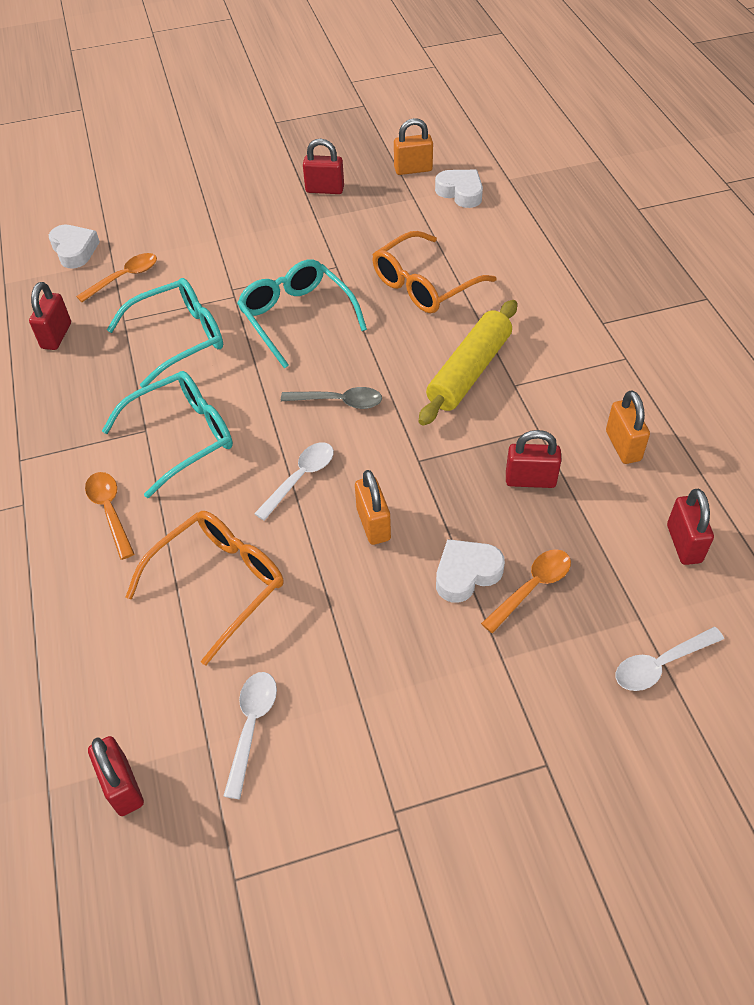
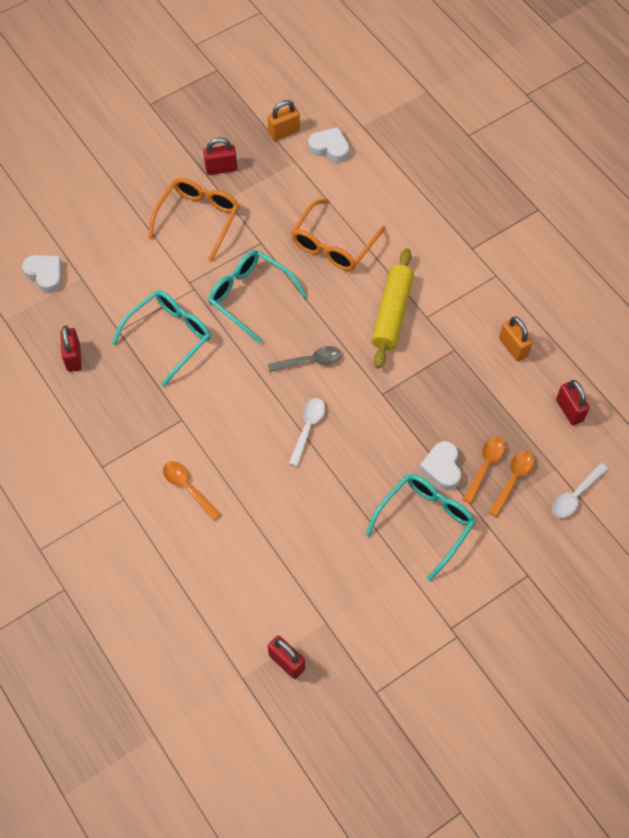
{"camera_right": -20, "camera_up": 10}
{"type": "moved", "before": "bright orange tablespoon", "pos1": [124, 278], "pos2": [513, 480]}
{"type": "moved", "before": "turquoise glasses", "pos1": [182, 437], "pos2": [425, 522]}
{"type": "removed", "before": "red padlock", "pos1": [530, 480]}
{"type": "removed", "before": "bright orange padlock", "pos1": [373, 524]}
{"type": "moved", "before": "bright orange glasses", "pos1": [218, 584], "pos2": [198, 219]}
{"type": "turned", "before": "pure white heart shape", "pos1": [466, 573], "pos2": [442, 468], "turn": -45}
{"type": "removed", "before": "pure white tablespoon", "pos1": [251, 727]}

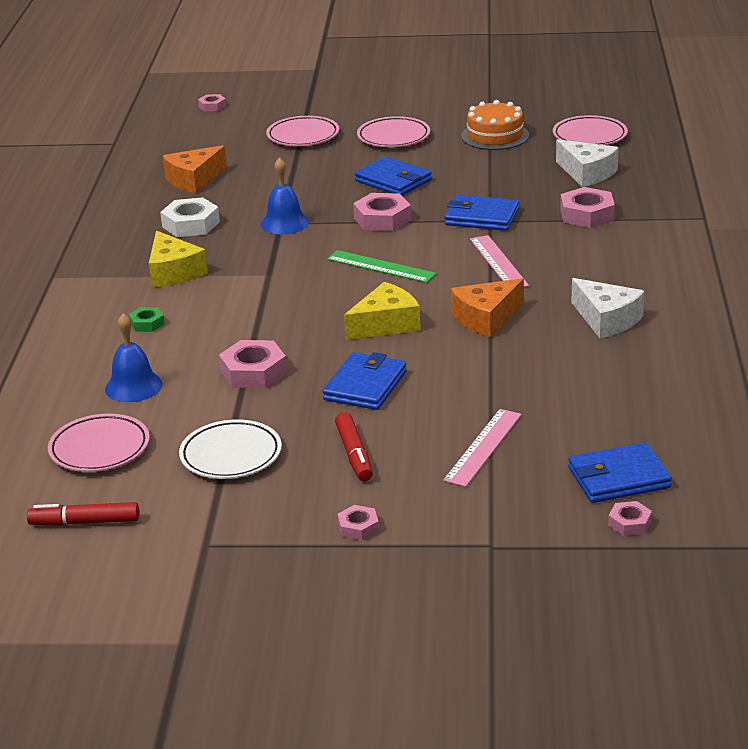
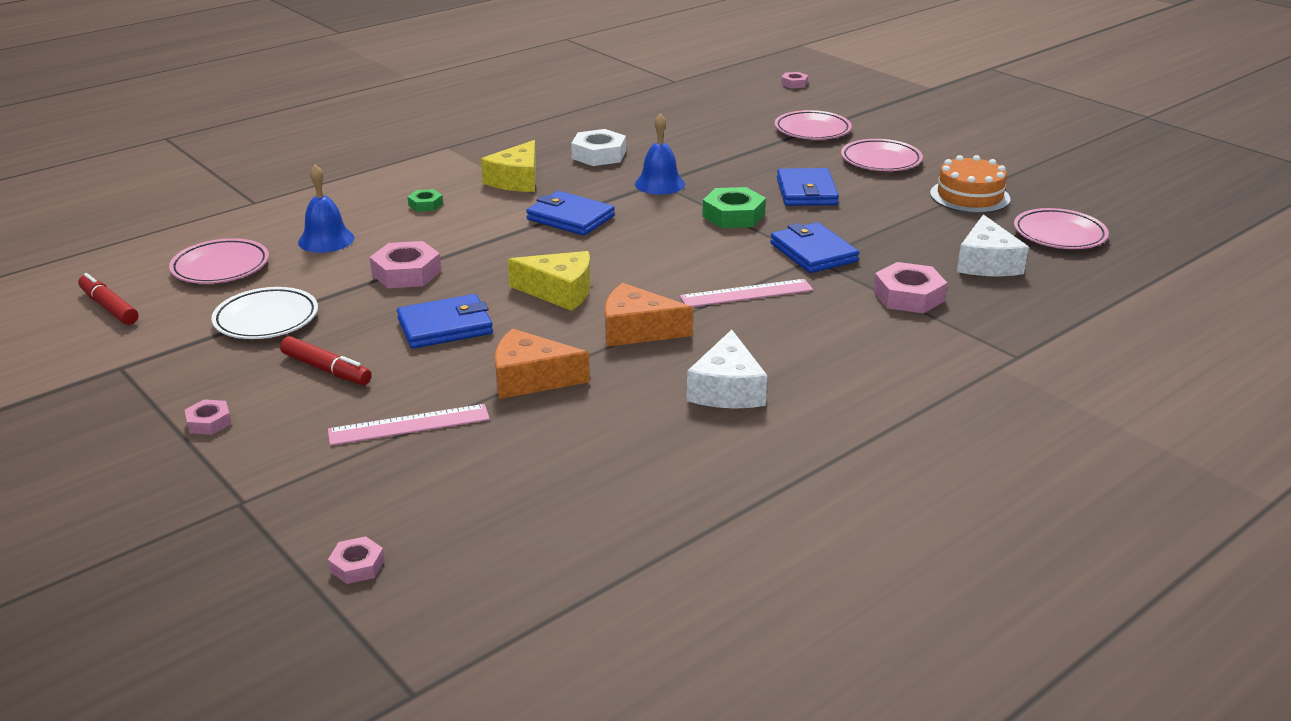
{"camera_right": 45, "camera_up": 0}
{"type": "moved", "before": "bright orange cheese wedge", "pos1": [194, 180], "pos2": [530, 379]}
{"type": "recoloured", "before": "rose-pink hex nut", "after": "green hex nut", "pos1": [382, 219], "pos2": [733, 215]}
{"type": "turned", "before": "rose-pink ruler", "pos1": [498, 262], "pos2": [746, 293], "turn": 45}
{"type": "removed", "before": "green ruler", "pos1": [381, 266]}
{"type": "turned", "before": "red marker pen", "pos1": [354, 454], "pos2": [326, 369], "turn": -90}
{"type": "moved", "before": "blue wallet", "pos1": [618, 478], "pos2": [570, 218]}

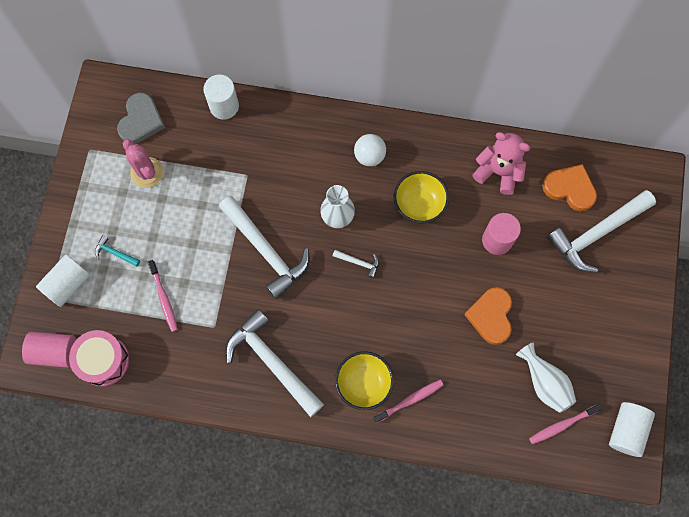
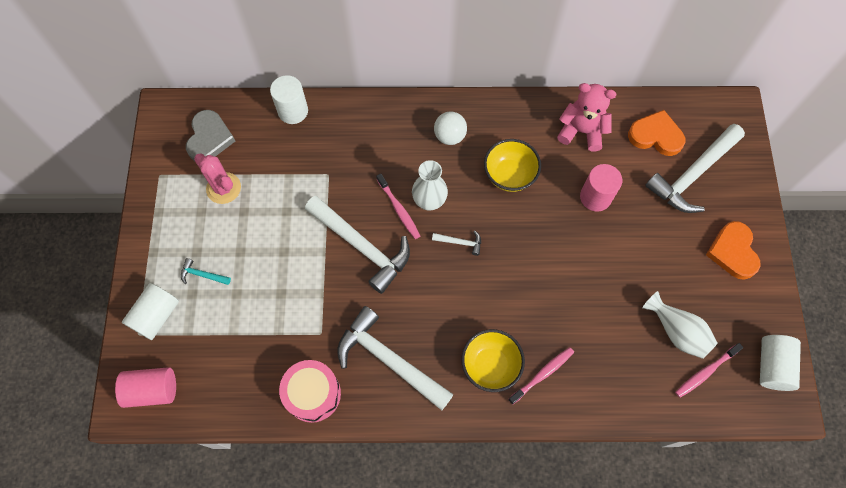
{"camera_right": -10, "camera_up": -5}
{"type": "moved", "before": "rose-pink tooth brush", "pos1": [164, 298], "pos2": [399, 209]}
{"type": "moved", "before": "bright orange heart shape", "pos1": [491, 316], "pos2": [733, 252]}
{"type": "moved", "before": "rose-pink toy drum", "pos1": [103, 360], "pos2": [313, 394]}

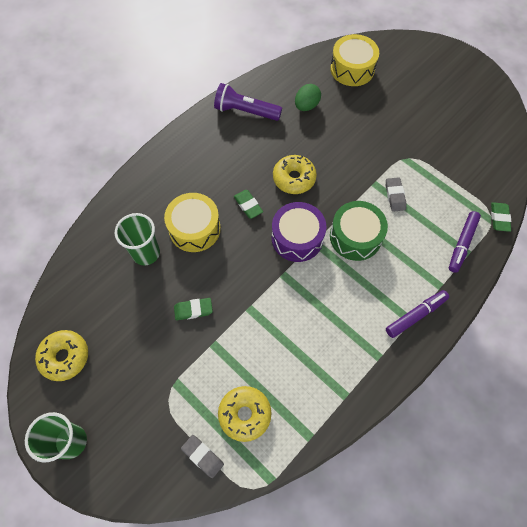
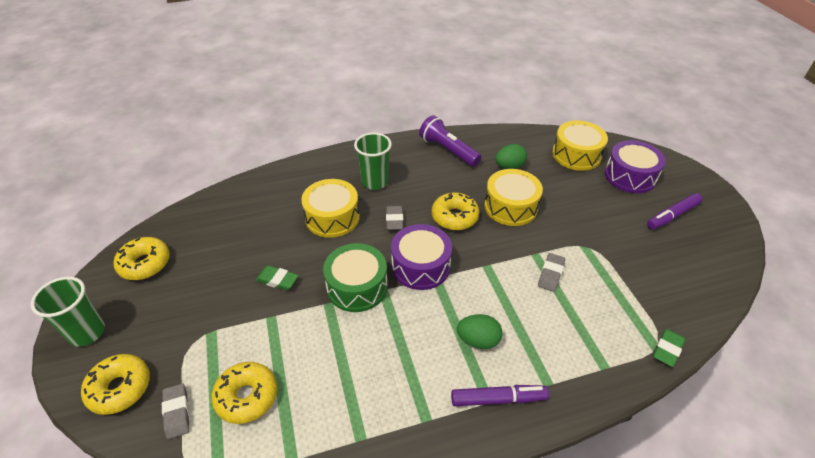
{"camera_right": 30, "camera_up": -20}
{"type": "recoloured", "before": "green gum eraser", "after": "grey gum eraser", "pos1": [248, 205], "pos2": [394, 220]}
{"type": "moved", "before": "green toy drum", "pos1": [355, 237], "pos2": [357, 287]}
{"type": "moved", "before": "purple marker pen", "pos1": [462, 244], "pos2": [672, 215]}
{"type": "moved", "before": "green tumbler", "pos1": [146, 253], "pos2": [375, 182]}
{"type": "added", "after": "purple toy drum", "pos2": [630, 176]}
{"type": "added", "after": "bright yellow toy drum", "pos2": [510, 207]}
{"type": "added", "after": "green egg", "pos2": [478, 340]}
{"type": "added", "after": "bright yellow donut", "pos2": [120, 388]}

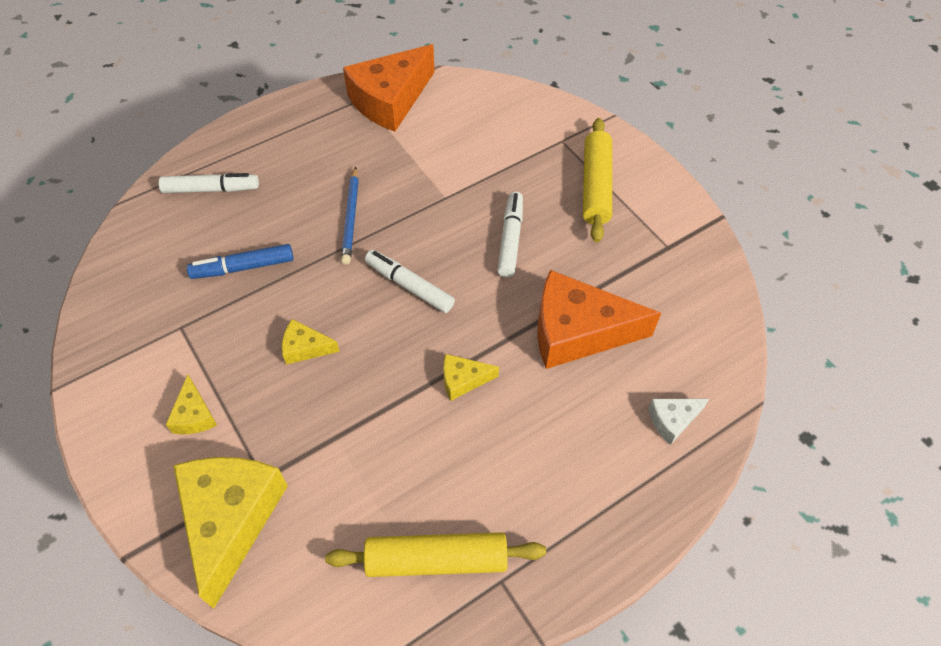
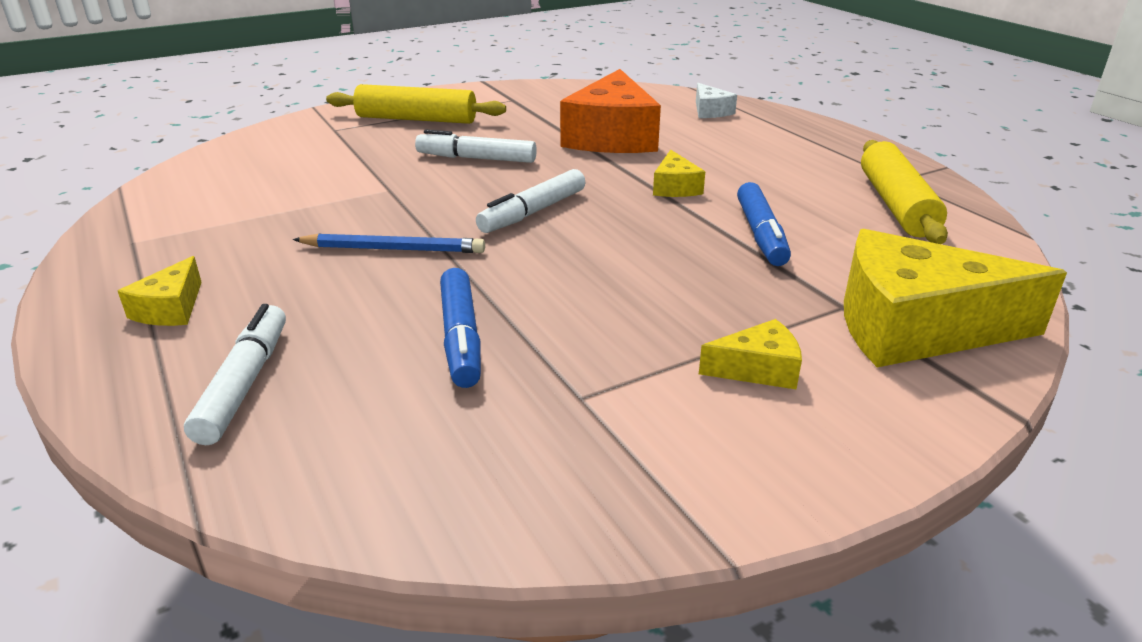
{"camera_right": -85, "camera_up": -25}
{"type": "removed", "before": "bright orange cheese wedge", "pos1": [390, 100]}
{"type": "moved", "before": "bright yellow cheese wedge", "pos1": [305, 348], "pos2": [171, 309]}
{"type": "added", "after": "blue marker pen", "pos2": [760, 234]}

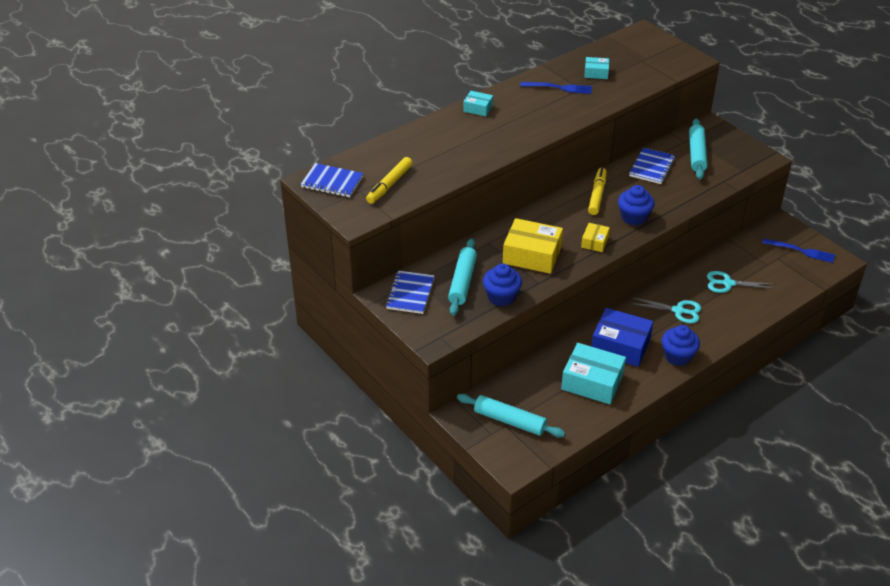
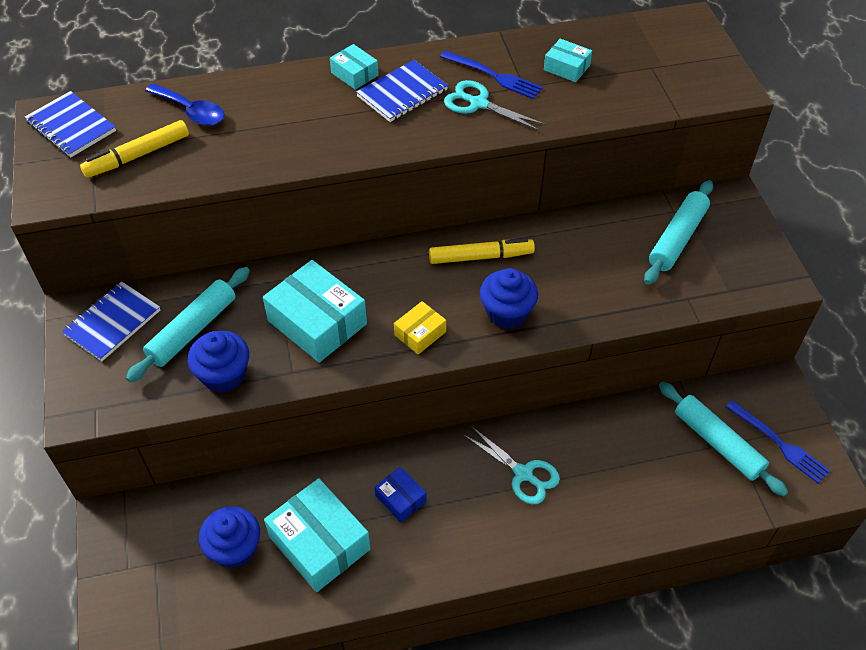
{"camera_right": 25, "camera_up": 10}
{"type": "moved", "before": "blue notebook", "pos1": [652, 167], "pos2": [402, 93]}
{"type": "turned", "before": "bright yellow marker pen", "pos1": [597, 195], "pos2": [481, 257], "turn": 45}
{"type": "recoloured", "before": "bright yellow box", "after": "turquoise box", "pos1": [532, 255], "pos2": [317, 322]}
{"type": "moved", "before": "turquoise pair of scissors", "pos1": [727, 283], "pos2": [478, 104]}
{"type": "resized", "before": "blue box", "pos1": [620, 345], "pos2": [400, 499], "scale": 0.52}
{"type": "moved", "before": "blue muffin", "pos1": [677, 356], "pos2": [234, 549]}
{"type": "moved", "before": "turquoise pastry roller", "pos1": [509, 421], "pos2": [717, 443]}
{"type": "added", "after": "blue tablespoon", "pos2": [191, 111]}

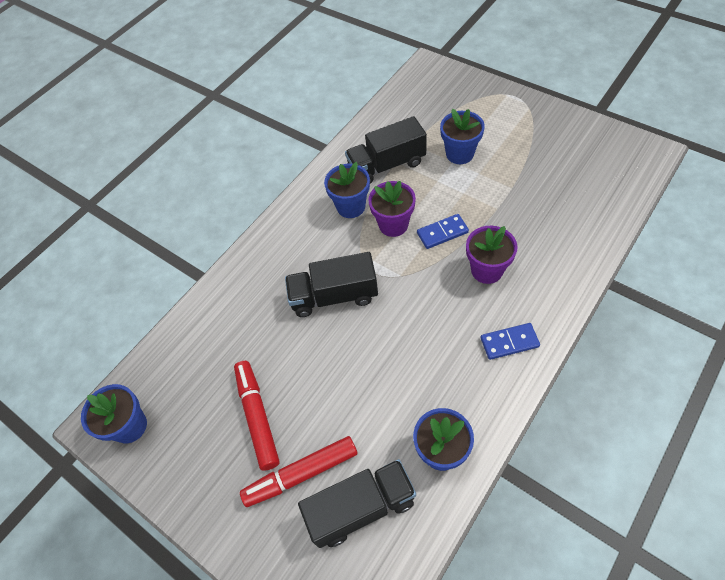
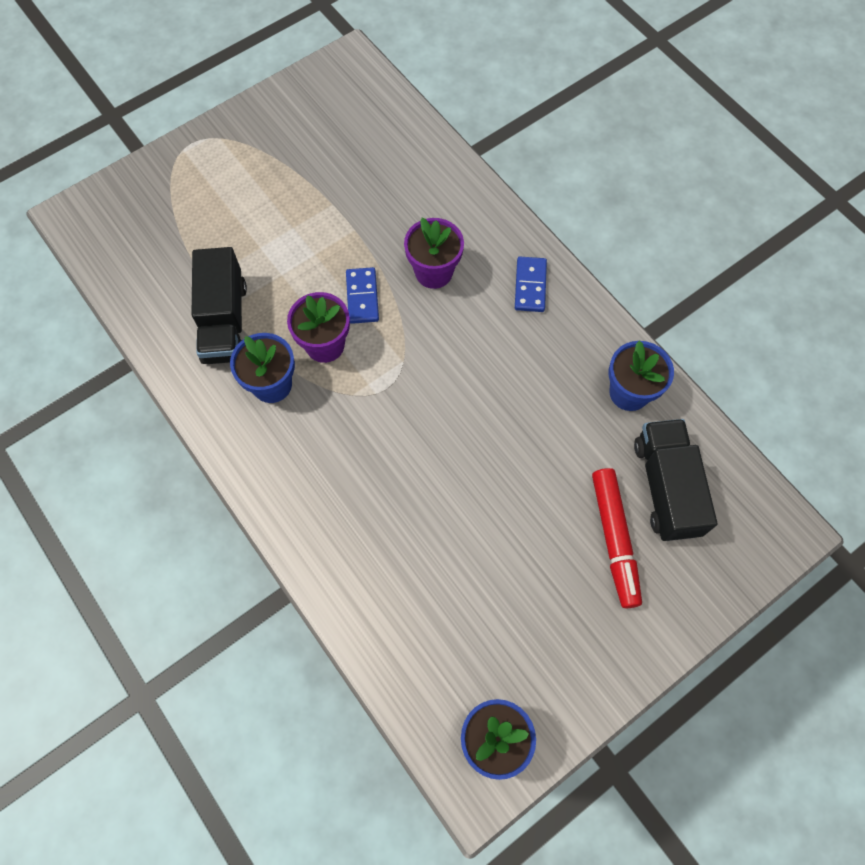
{"camera_right": -80, "camera_up": 10}
{"type": "removed", "before": "blue plant pot", "pos1": [459, 154]}
{"type": "removed", "before": "jet-black lorry", "pos1": [334, 296]}
{"type": "removed", "before": "red marker pen", "pos1": [257, 416]}

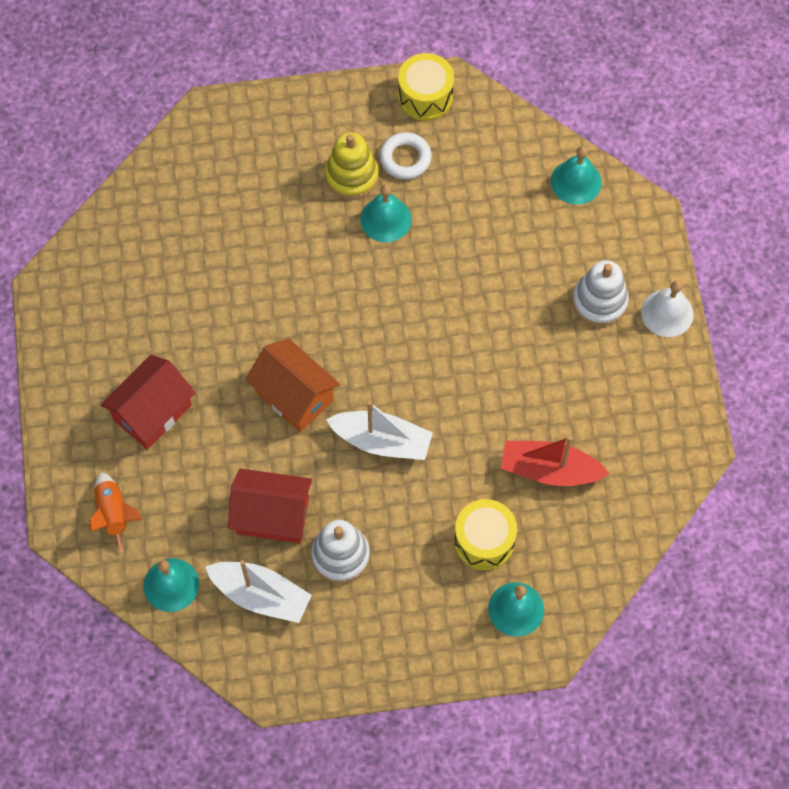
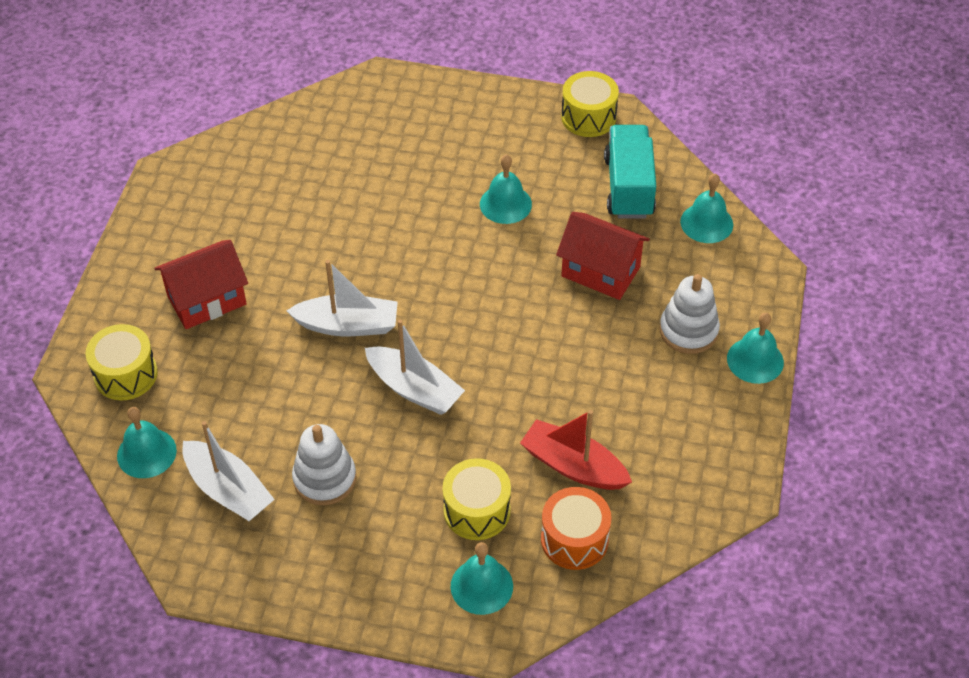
{"camera_right": 20, "camera_up": -15}
{"type": "removed", "before": "bright yellow stacking toy", "pos1": [352, 176]}
{"type": "removed", "before": "pure white hoop", "pos1": [405, 158]}
{"type": "recoloured", "before": "pure white bell", "after": "turquoise bell", "pos1": [667, 313], "pos2": [755, 360]}
{"type": "replaced", "before": "bright orange toy house", "after": "pure white boat", "pos1": [294, 396], "pos2": [347, 325]}
{"type": "moved", "before": "red toy house", "pos1": [272, 516], "pos2": [600, 272]}
{"type": "replaced", "before": "bright orange spaceship", "after": "bright yellow toy drum", "pos1": [114, 513], "pos2": [126, 374]}
{"type": "added", "after": "turquoise lorry", "pos2": [628, 187]}
{"type": "added", "after": "bright orange toy drum", "pos2": [574, 539]}

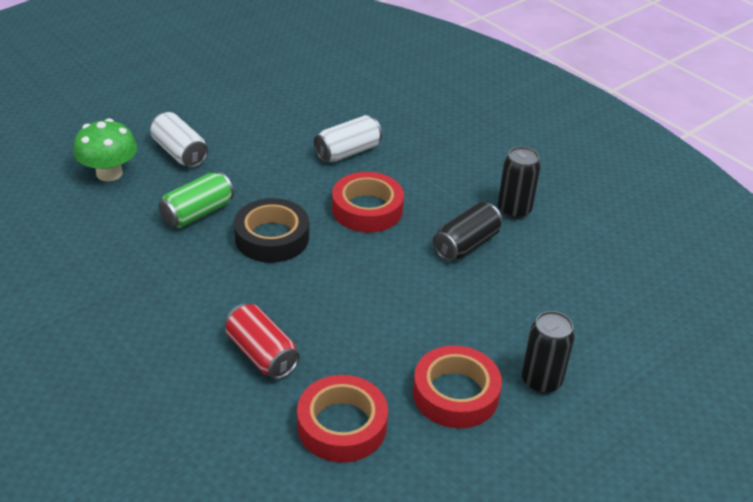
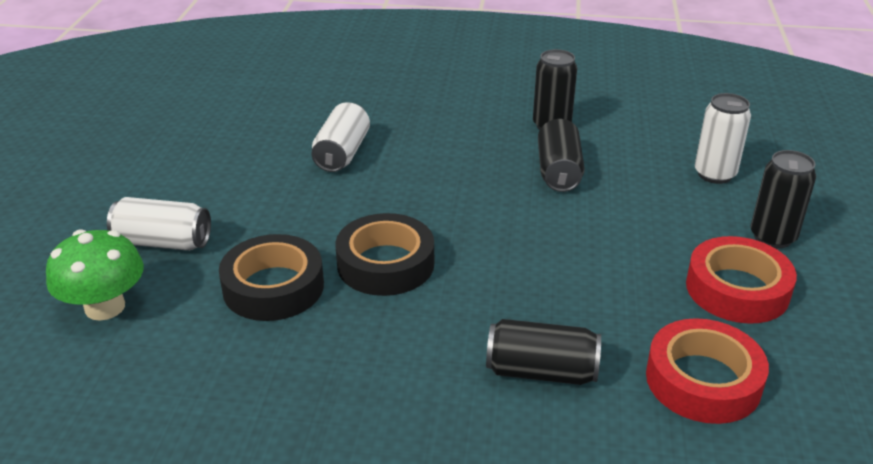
{"camera_right": -40, "camera_up": -5}
{"type": "replaced", "before": "green tin", "after": "jet-black roll of tape", "pos1": [197, 213], "pos2": [273, 287]}
{"type": "removed", "before": "red roll of tape", "pos1": [367, 209]}
{"type": "recoloured", "before": "red tin", "after": "jet-black tin", "pos1": [262, 354], "pos2": [541, 371]}
{"type": "added", "after": "pure white tin", "pos2": [714, 174]}

